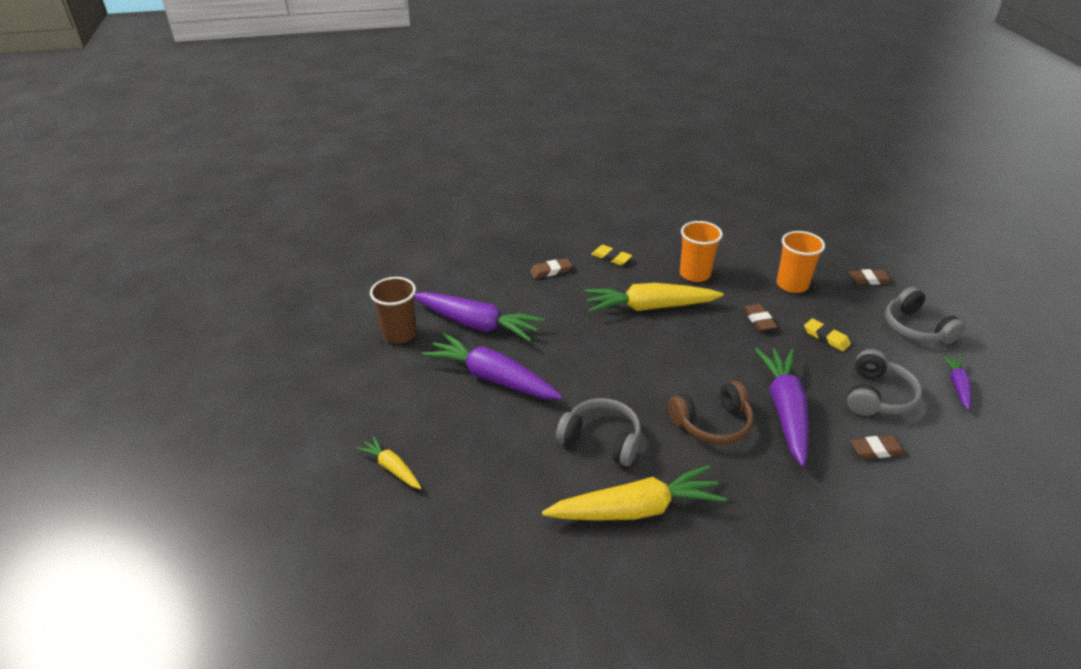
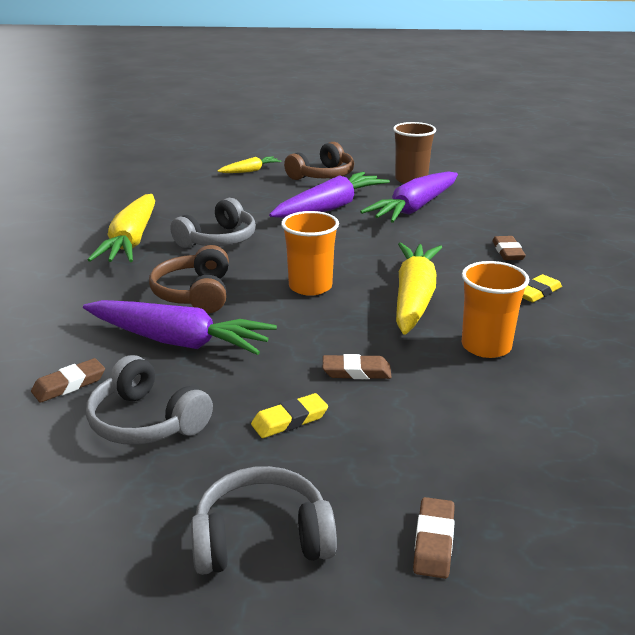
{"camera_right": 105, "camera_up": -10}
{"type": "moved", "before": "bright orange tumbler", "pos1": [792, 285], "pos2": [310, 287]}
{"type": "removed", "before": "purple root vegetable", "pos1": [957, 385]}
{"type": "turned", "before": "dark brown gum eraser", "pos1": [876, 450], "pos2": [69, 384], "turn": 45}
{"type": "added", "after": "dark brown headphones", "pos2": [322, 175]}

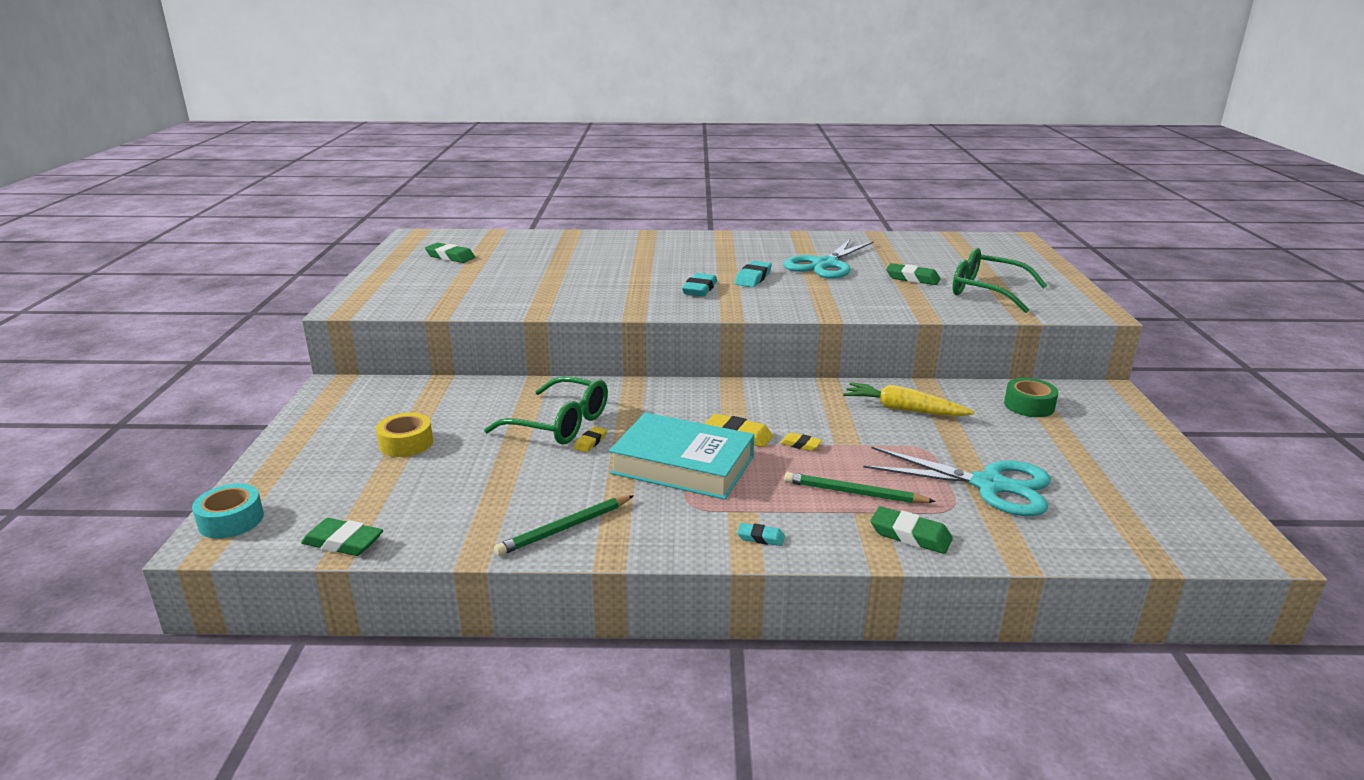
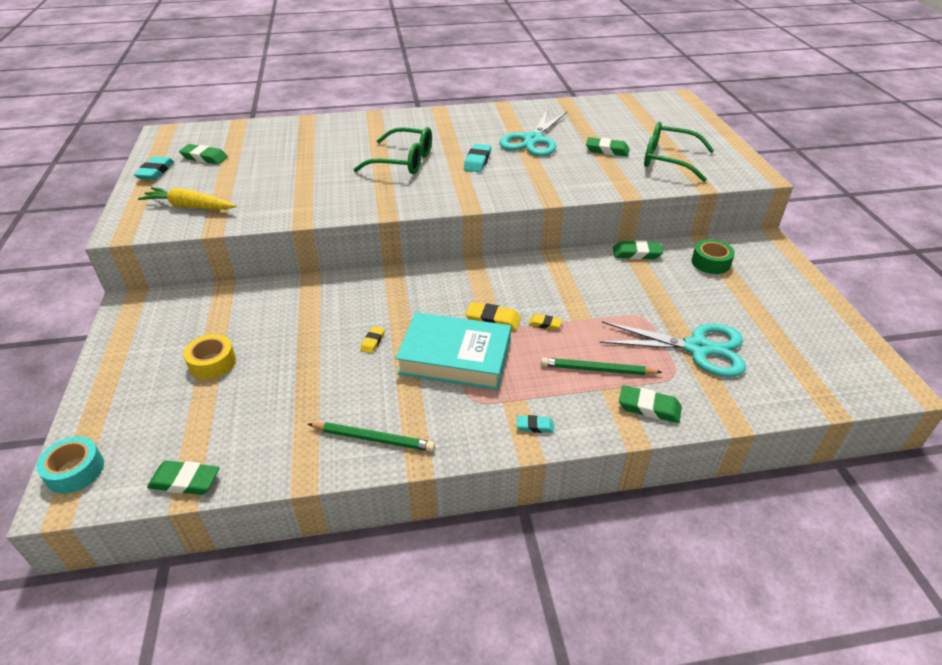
{"camera_right": -10, "camera_up": 15}
{"type": "moved", "before": "turquoise gum eraser", "pos1": [699, 289], "pos2": [155, 171]}
{"type": "moved", "before": "green glasses", "pos1": [560, 424], "pos2": [403, 161]}
{"type": "moved", "before": "bright yellow root vegetable", "pos1": [903, 409], "pos2": [190, 207]}
{"type": "turned", "before": "green lead pencil", "pos1": [564, 528], "pos2": [373, 439], "turn": -120}
{"type": "added", "after": "green gum eraser", "pos2": [637, 253]}

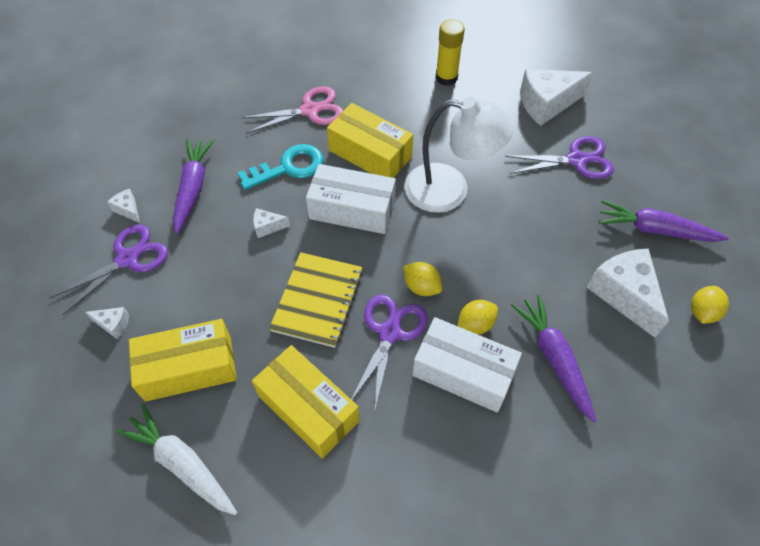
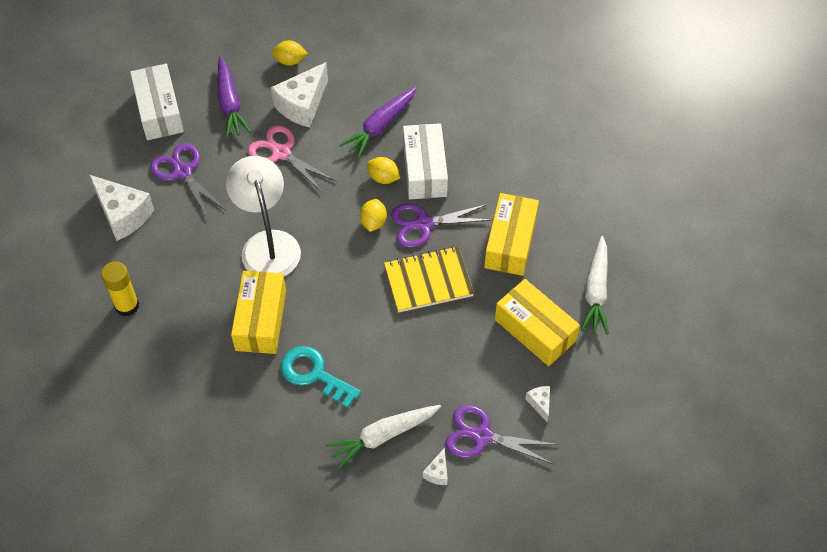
{"camera_right": -120, "camera_up": 0}
{"type": "moved", "before": "rose-pink pair of scissors", "pos1": [310, 110], "pos2": [281, 153]}
{"type": "recoloured", "before": "purple root vegetable", "after": "pure white root vegetable", "pos1": [193, 188], "pos2": [383, 436]}
{"type": "moved", "before": "pure white box", "pos1": [352, 209], "pos2": [159, 111]}
{"type": "removed", "before": "pure white cheese wedge", "pos1": [267, 227]}

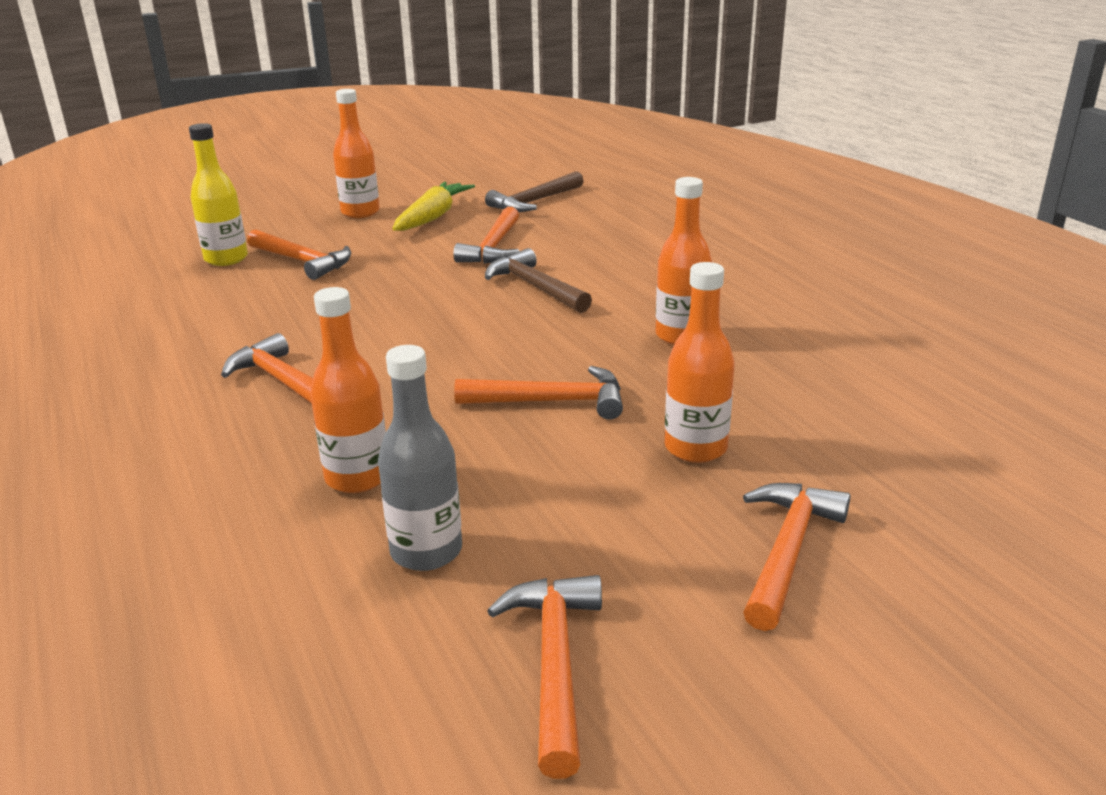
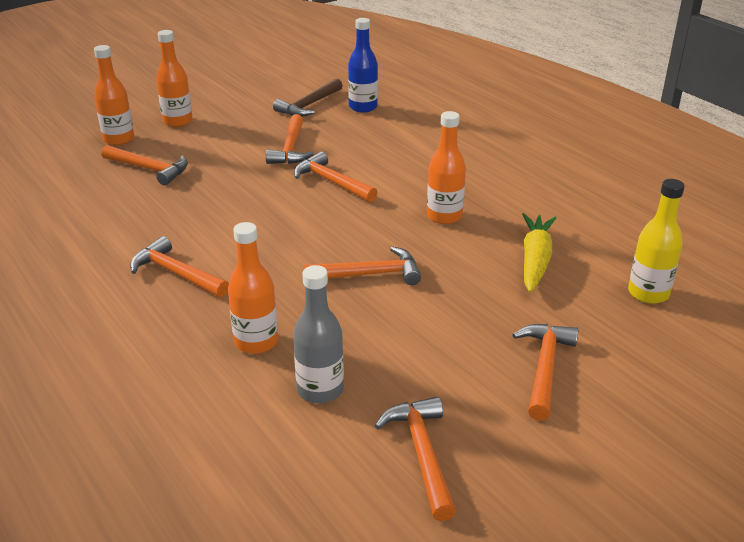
{"camera_right": -10, "camera_up": 5}
{"type": "moved", "before": "bright yellow flask", "pos1": [226, 259], "pos2": [648, 293]}
{"type": "moved", "before": "bright yellow root vegetable", "pos1": [432, 217], "pos2": [535, 260]}
{"type": "recoloured", "before": "dark brown carpenter's hammer", "after": "bright orange carpenter's hammer", "pos1": [535, 287], "pos2": [331, 182]}
{"type": "moved", "before": "bright orange flask", "pos1": [695, 448], "pos2": [118, 139]}
{"type": "added", "after": "blue flask", "pos2": [363, 107]}

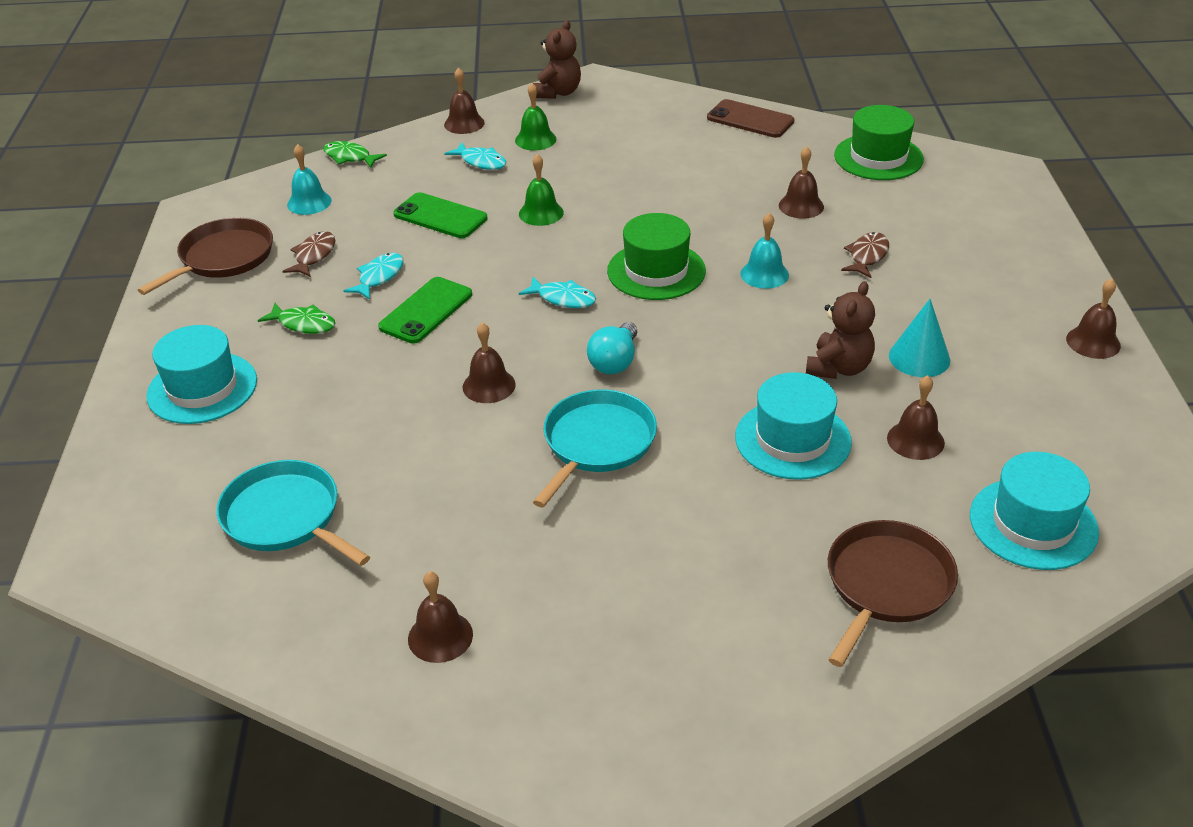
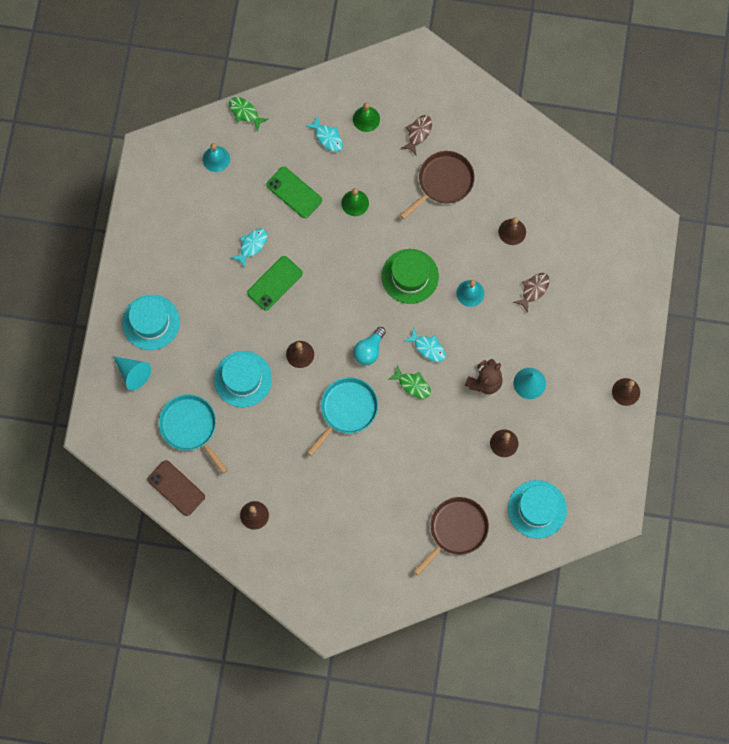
{"camera_right": 10, "camera_up": 35}
{"type": "removed", "before": "dark brown teddy bear", "pos1": [558, 92]}
{"type": "removed", "before": "dark brown bell", "pos1": [464, 123]}
{"type": "moved", "before": "dark brown mobile phone", "pos1": [750, 119], "pos2": [176, 488]}
{"type": "removed", "before": "green tall hat", "pos1": [878, 157]}
{"type": "moved", "before": "dark brown frying pan", "pos1": [223, 258], "pos2": [443, 182]}
{"type": "moved", "before": "dark brown fish", "pos1": [314, 255], "pos2": [418, 133]}
{"type": "moved", "before": "turquoise fish", "pos1": [563, 298], "pos2": [428, 348]}
{"type": "moved", "before": "green fish", "pos1": [304, 324], "pos2": [412, 384]}
{"type": "moved", "before": "turquoise tall hat", "pos1": [792, 439], "pos2": [243, 379]}
{"type": "added", "after": "turquoise solid cone", "pos2": [133, 373]}

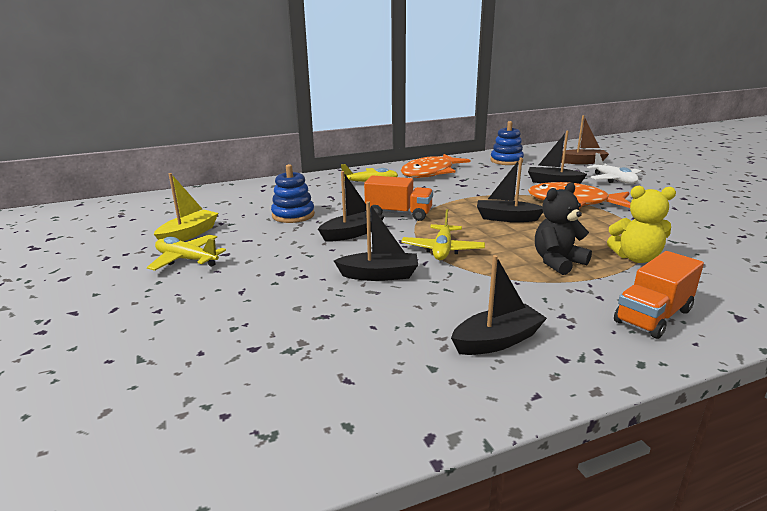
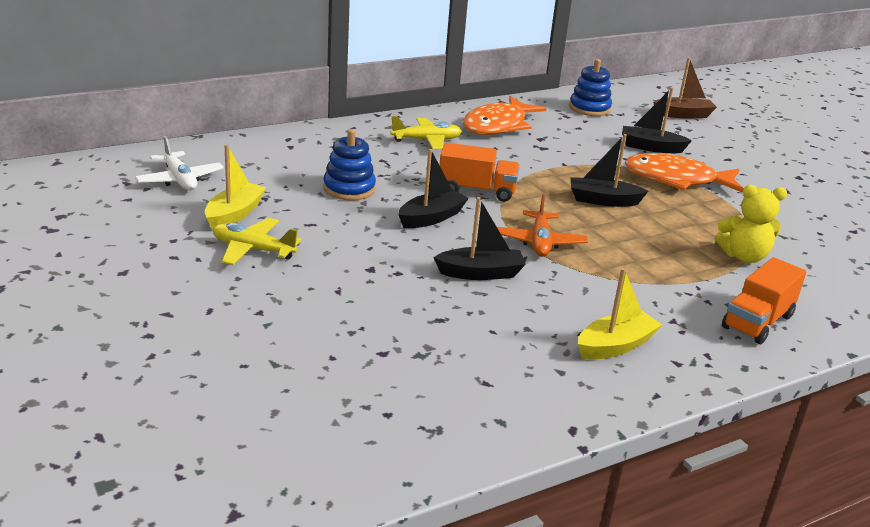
{"camera_right": -10, "camera_up": 5}
{"type": "moved", "before": "pure white aeroplane", "pos1": [614, 180], "pos2": [179, 180]}
{"type": "removed", "before": "jet-black teddy bear", "pos1": [557, 262]}
{"type": "recoloured", "before": "bright yellow aeroplane", "after": "bright orange aeroplane", "pos1": [442, 250], "pos2": [540, 242]}
{"type": "recoloured", "before": "jet-black boat", "after": "bright yellow boat", "pos1": [497, 341], "pos2": [615, 346]}

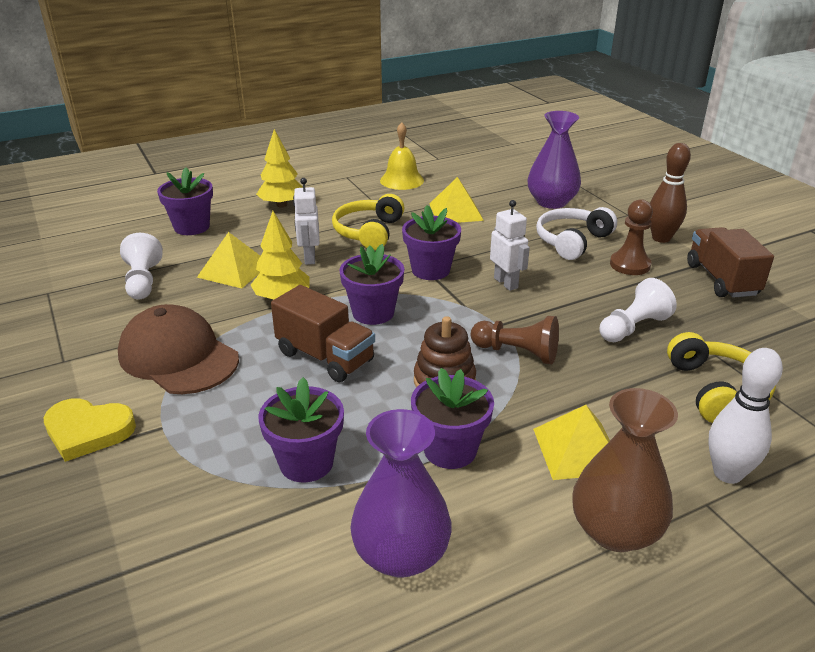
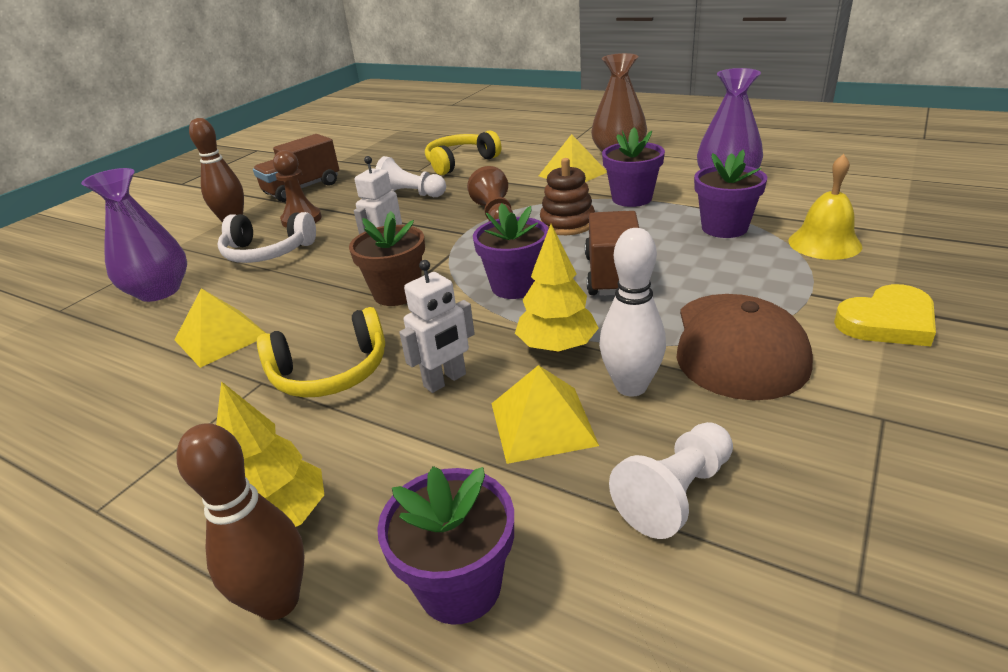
{"camera_right": -120, "camera_up": 0}
{"type": "moved", "before": "bright yellow bell", "pos1": [402, 180], "pos2": [824, 243]}
{"type": "recoloured", "before": "purple plant pot", "after": "dark brown plant pot", "pos1": [430, 270], "pos2": [397, 293]}
{"type": "moved", "before": "pure white tenpin", "pos1": [727, 473], "pos2": [631, 386]}
{"type": "turned", "before": "bright yellow heart shape", "pos1": [88, 431], "pos2": [887, 322], "turn": 90}
{"type": "added", "after": "dark brown tenpin", "pos2": [278, 601]}

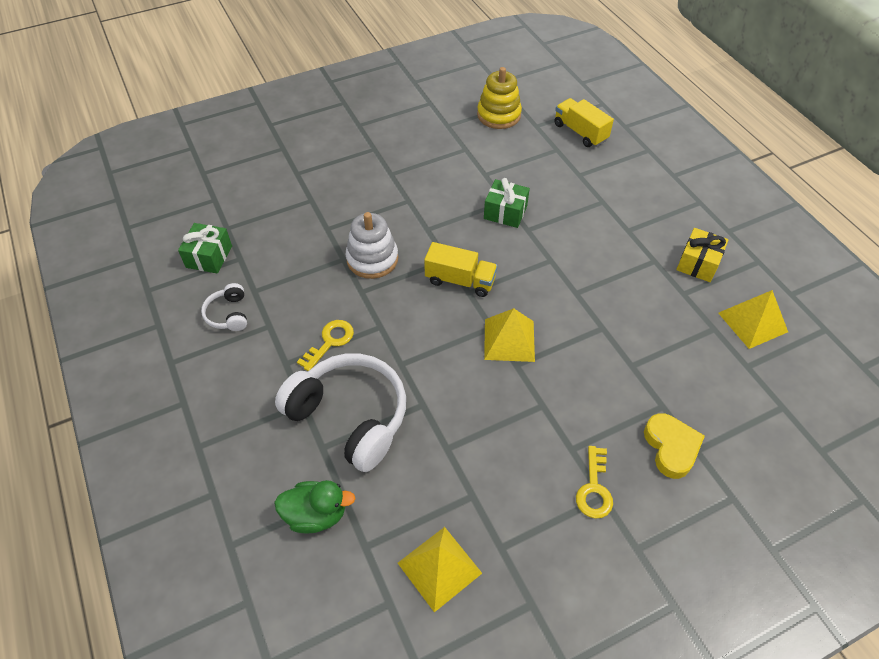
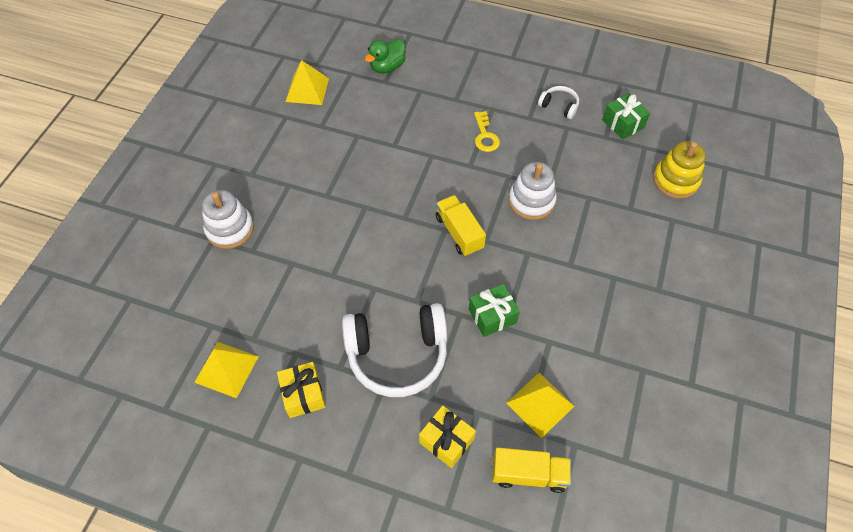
{"camera_right": 135, "camera_up": 5}
{"type": "moved", "before": "bright yellow stacking toy", "pos1": [498, 115], "pos2": [675, 180]}
{"type": "turned", "before": "bright yellow lorry", "pos1": [460, 280], "pos2": [459, 233], "turn": 90}
{"type": "moved", "before": "bright yellow solid pyramid", "pos1": [509, 340], "pos2": [540, 404]}
{"type": "moved", "before": "pure white headphones", "pos1": [350, 416], "pos2": [397, 354]}
{"type": "replaced", "before": "bright yellow heart shape", "after": "pure white stacking toy", "pos1": [671, 447], "pos2": [230, 229]}
{"type": "removed", "before": "bright yellow latchkey", "pos1": [594, 488]}
{"type": "added", "after": "bright yellow wrapped gift", "pos2": [446, 441]}

